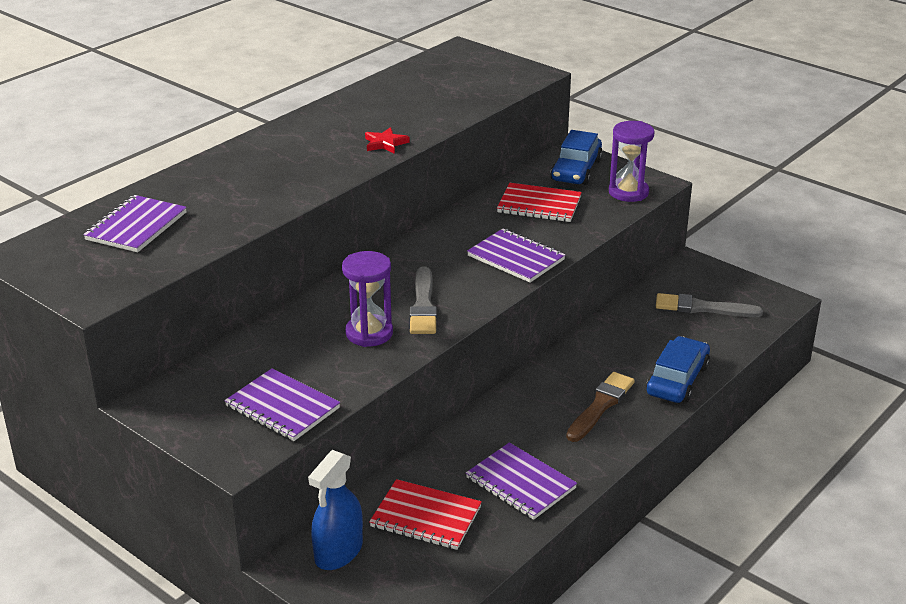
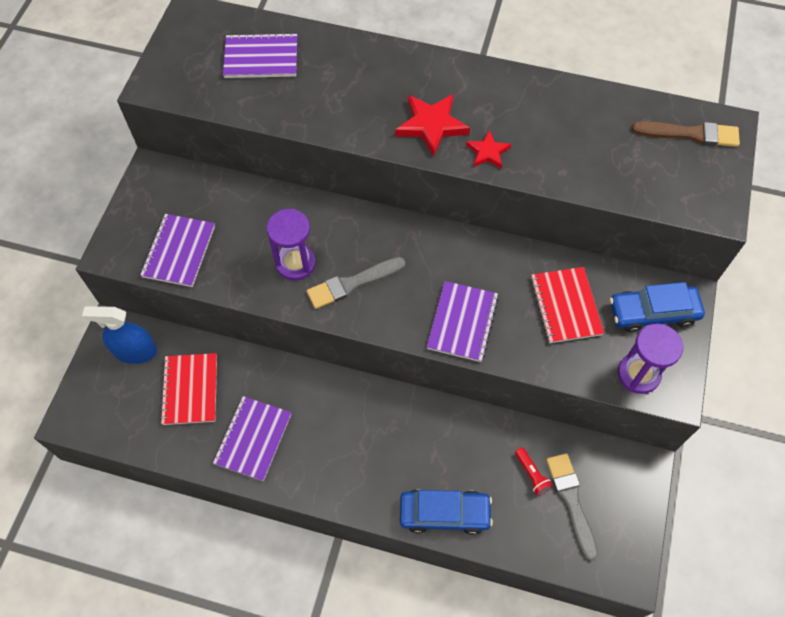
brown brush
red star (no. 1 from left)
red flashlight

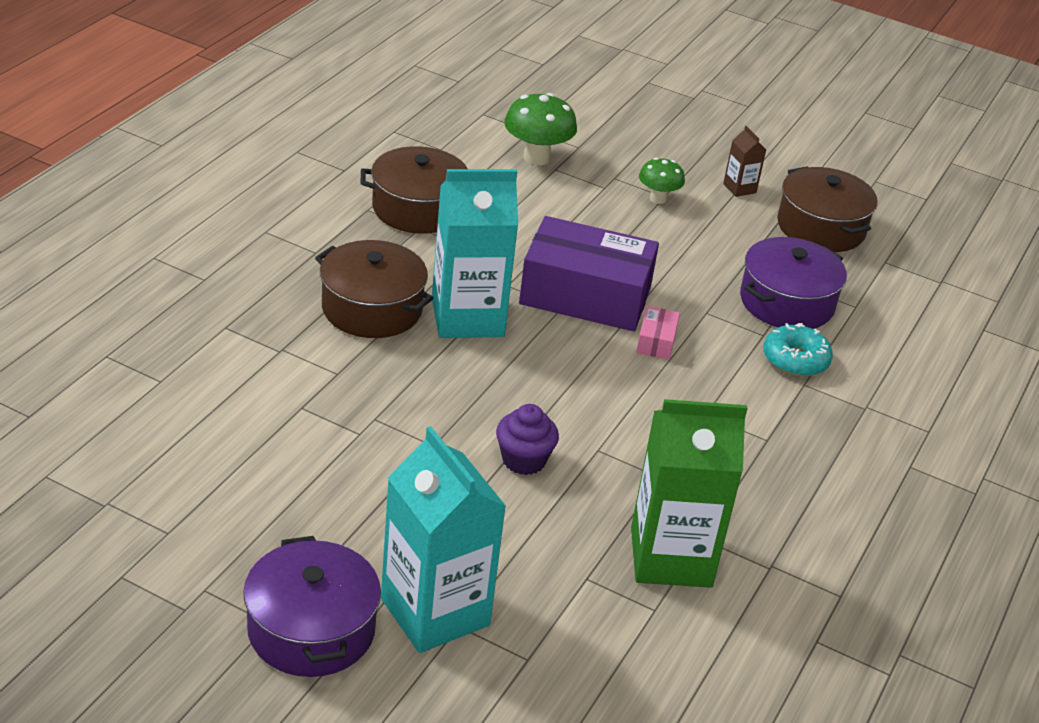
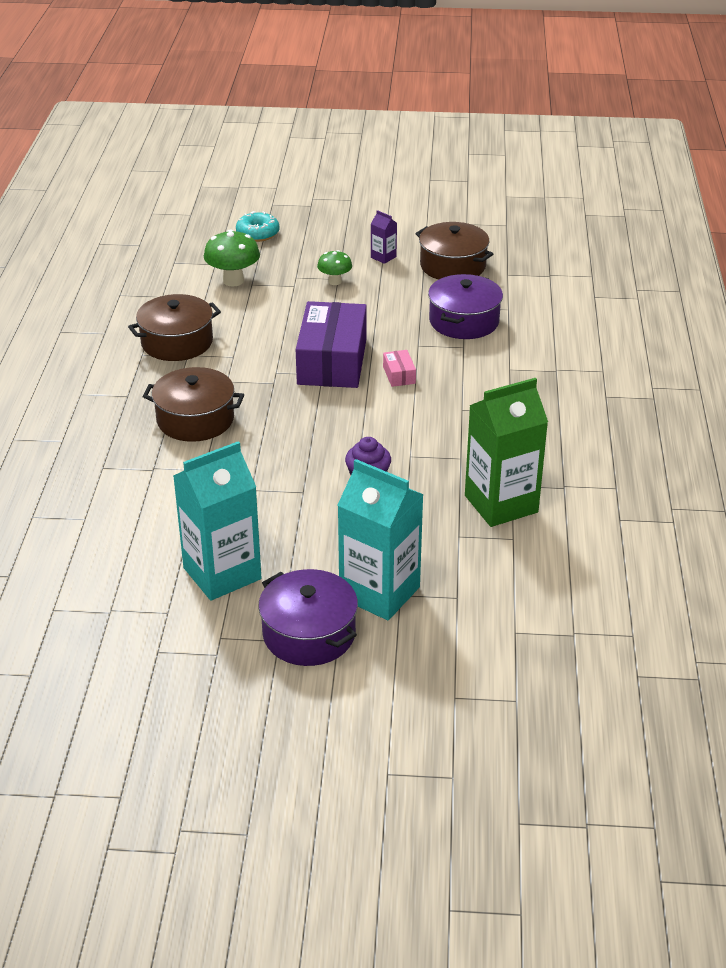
turquoise juice carton (no. 1 from left)
royal purple box
royal purple juice carton
turquoise glazed donut

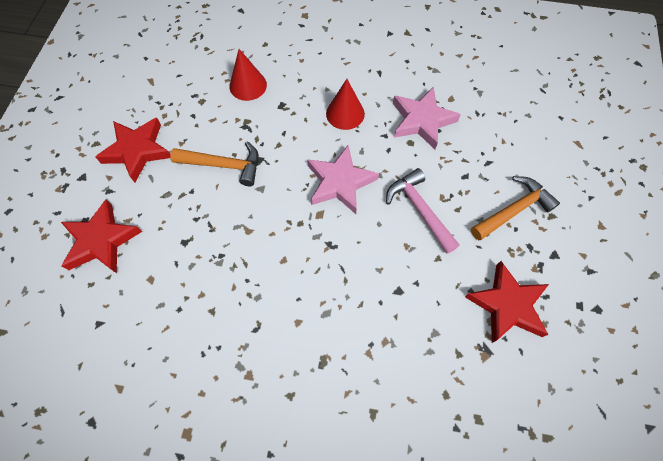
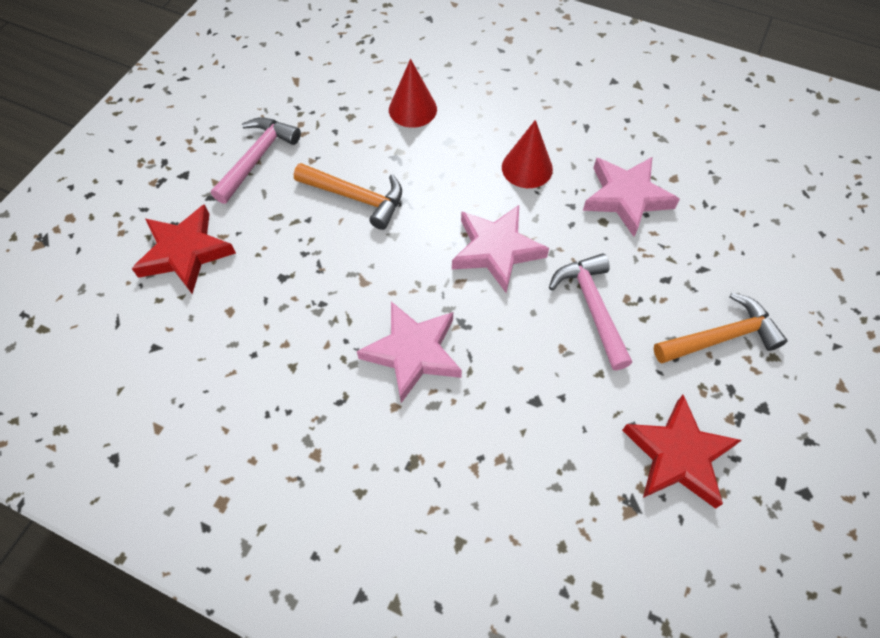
pink hammer (no. 1 from left)
pink star (no. 1 from left)

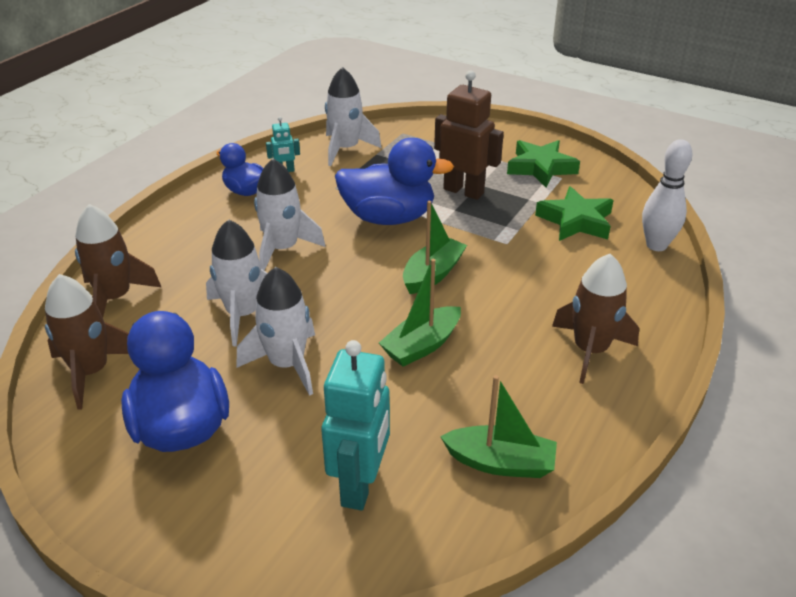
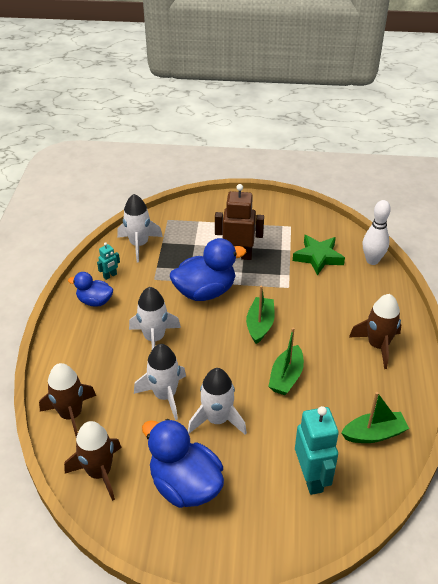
emerald star (no. 1 from left in the first image)

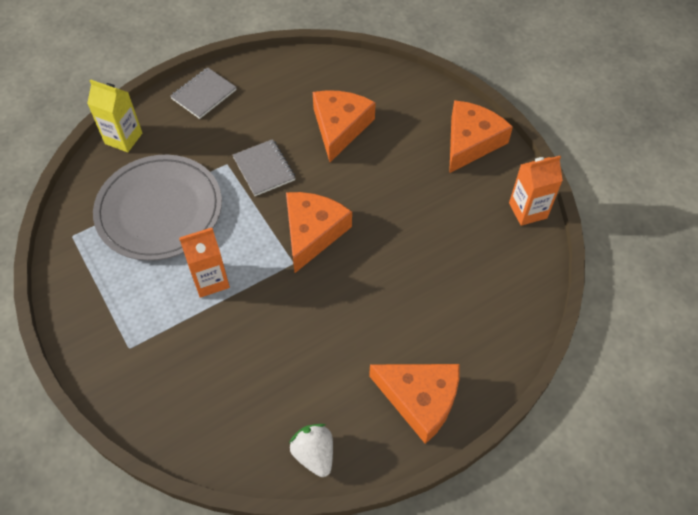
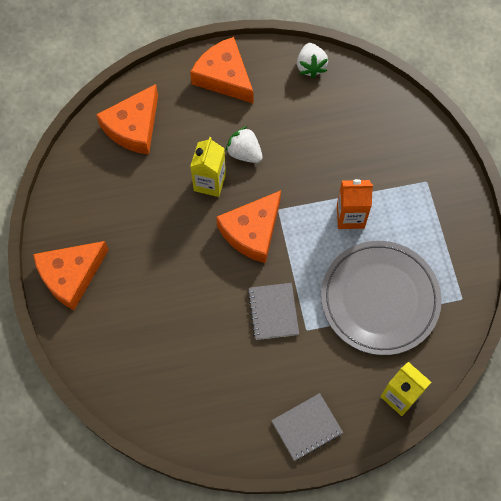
bright orange piece of cheese (no. 2 from left)
bright orange juice carton (no. 2 from left in the first image)
yellow juice carton (no. 1 from left)
white strawberry (no. 1 from left)

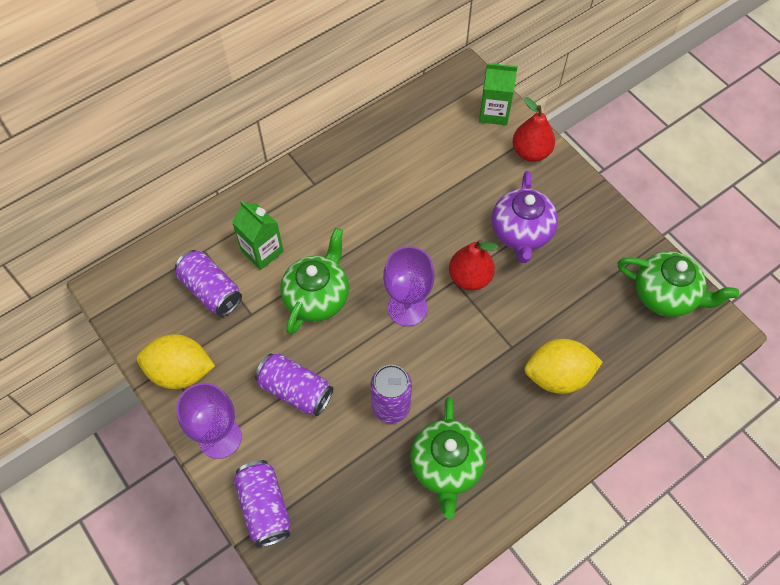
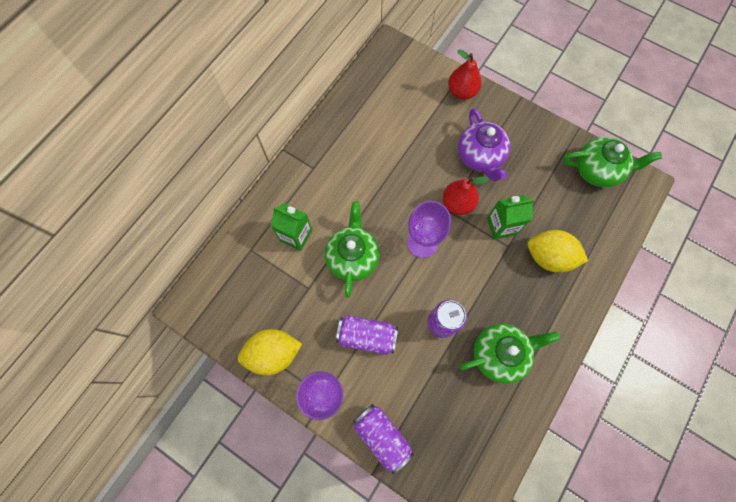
royal purple can (no. 1 from left in the first image)
emerald tea pot (no. 2 from left)
emerald juice carton (no. 2 from left)
yellow toy lemon (no. 2 from left)

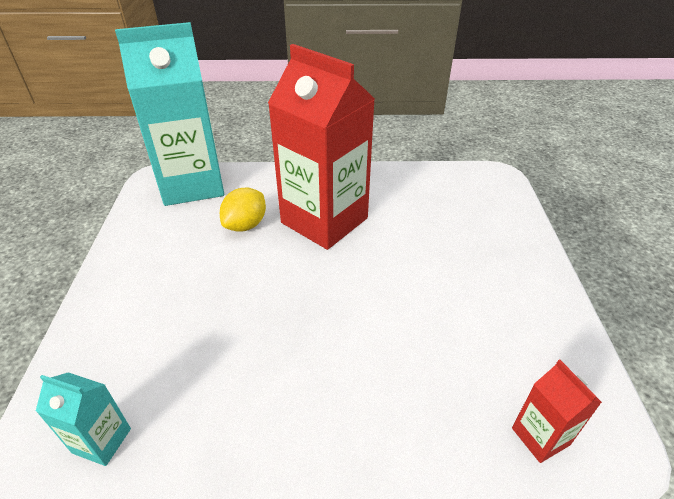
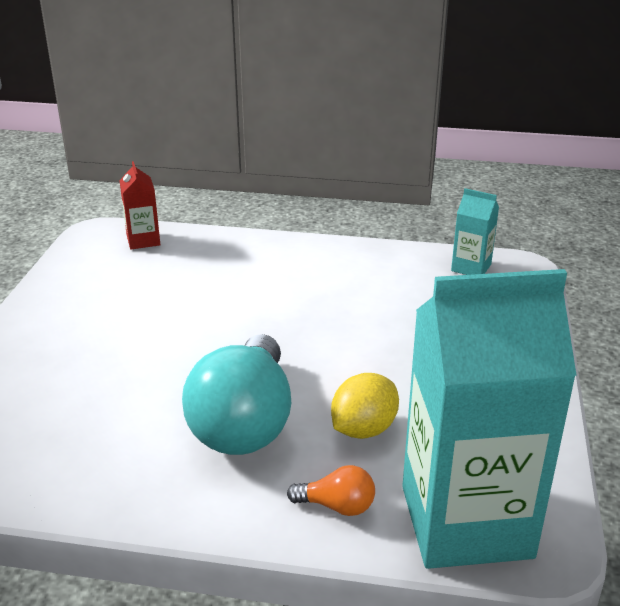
turquoise light bulb
bright orange light bulb

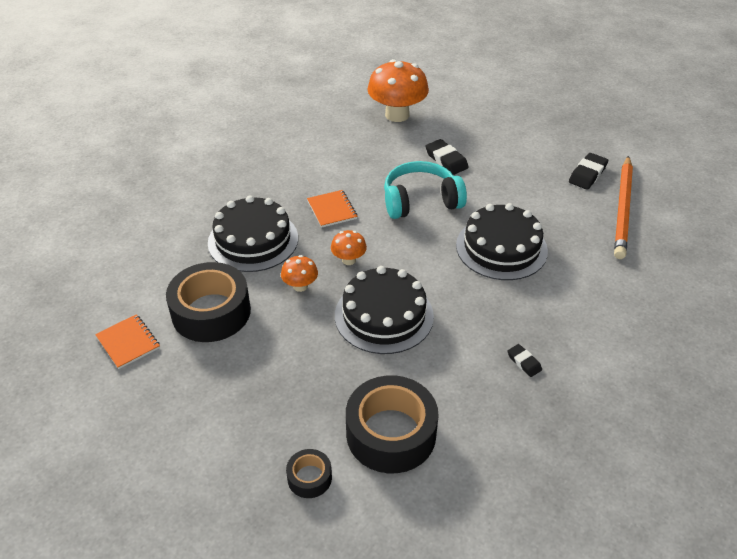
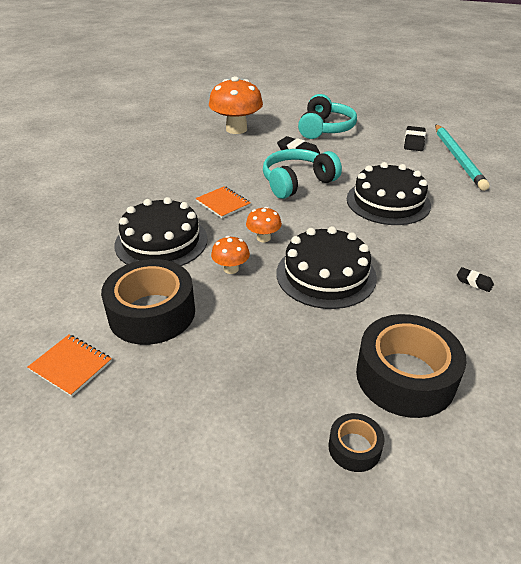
turquoise pencil
turquoise headset (no. 2 from left)

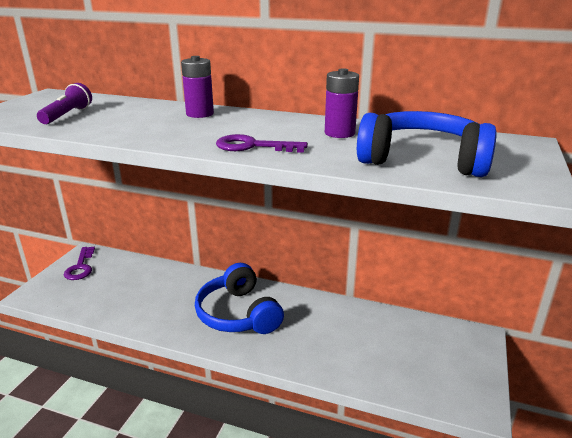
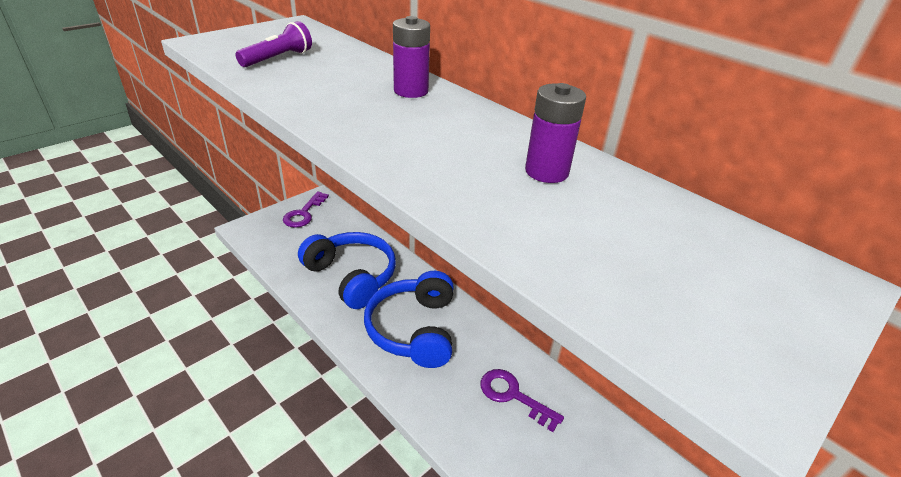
royal purple key (no. 2 from left)
royal blue headset (no. 1 from left)

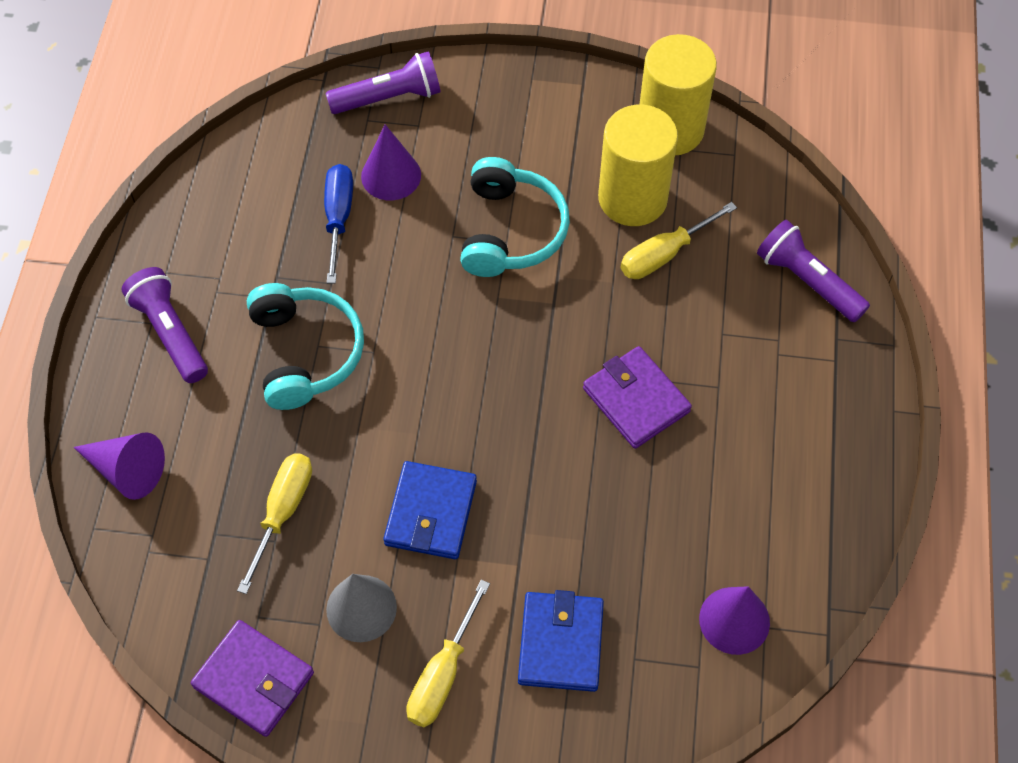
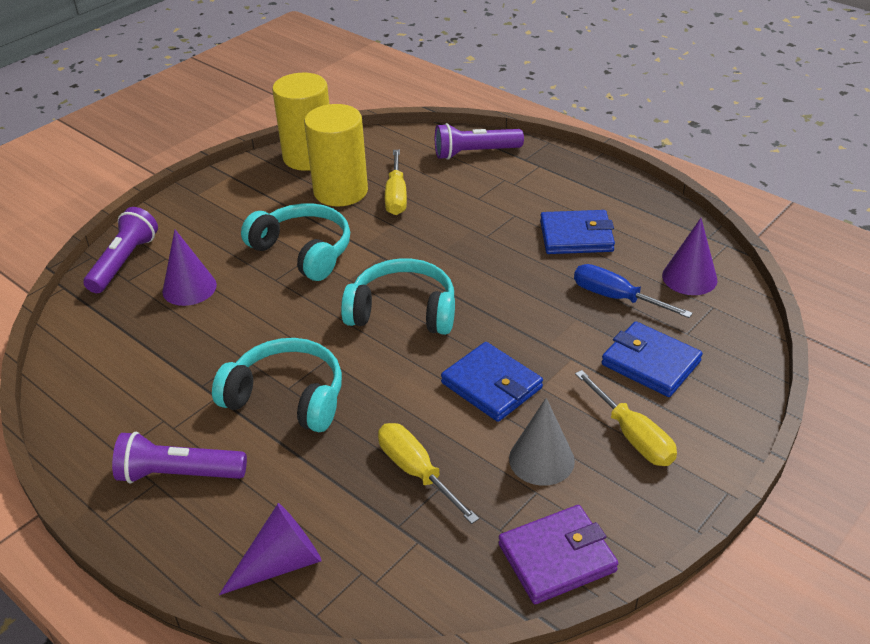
royal blue flat screwdriver
royal purple card wallet (no. 2 from left in the first image)
turquoise headset (no. 3 from left)
royal blue card wallet (no. 2 from left)

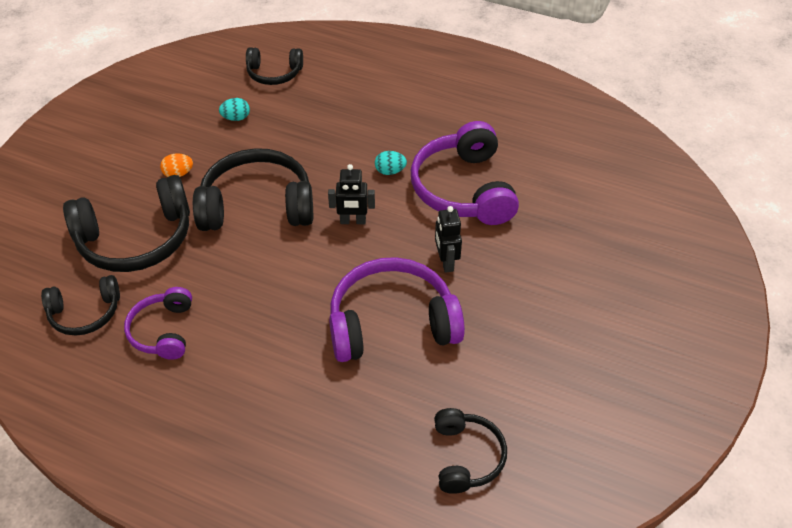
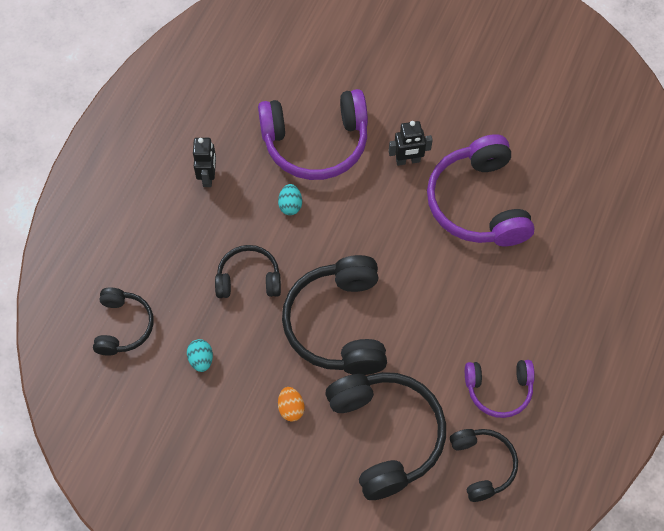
ebony robot figure (no. 1 from left)
ebony headset (no. 2 from left)

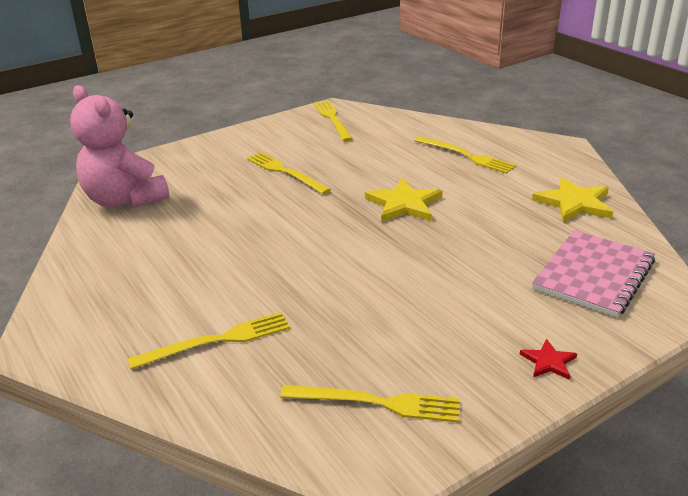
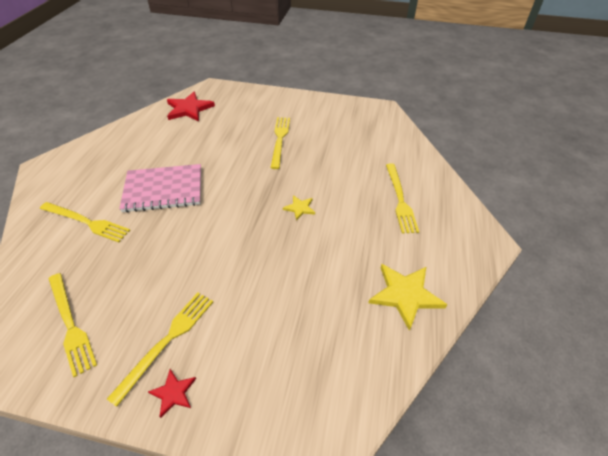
red star (no. 2 from left)
yellow dinner fork (no. 3 from left)
yellow star (no. 1 from left)
pink exercise book

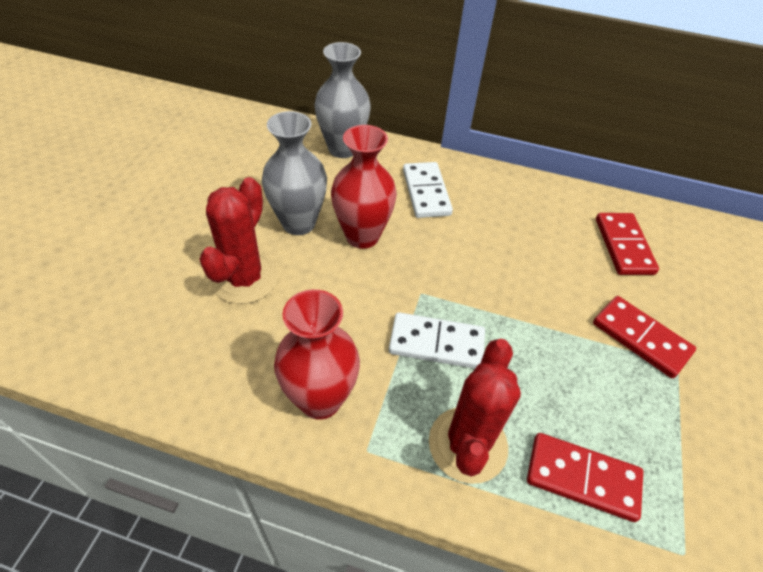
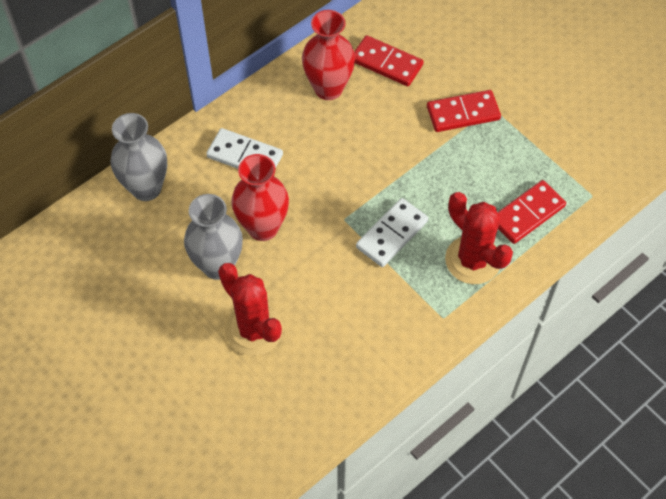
red vase (no. 2 from left)

